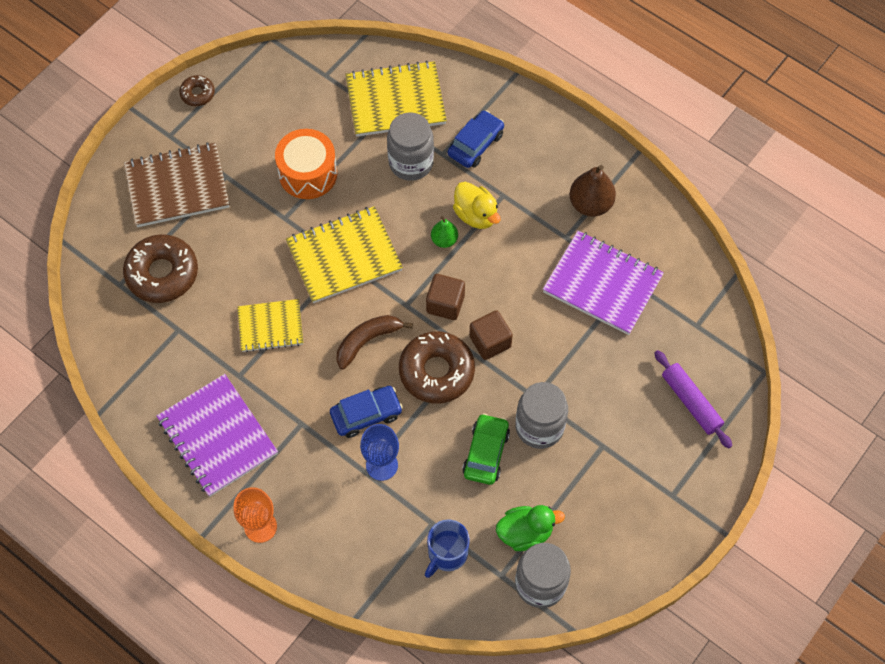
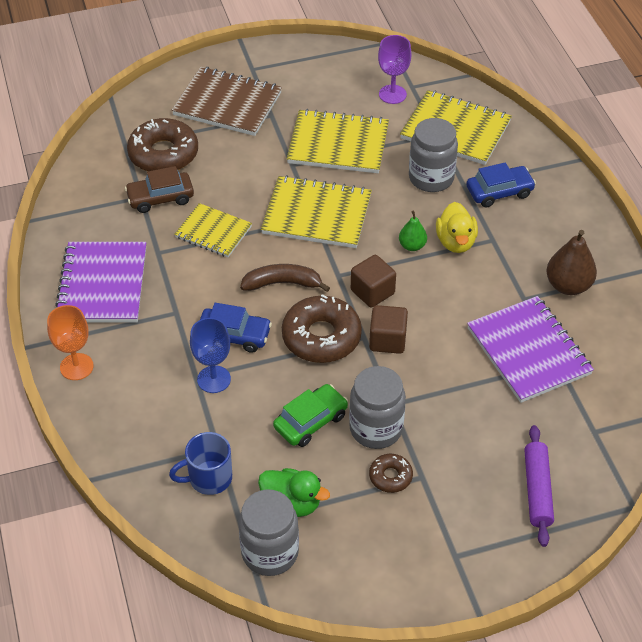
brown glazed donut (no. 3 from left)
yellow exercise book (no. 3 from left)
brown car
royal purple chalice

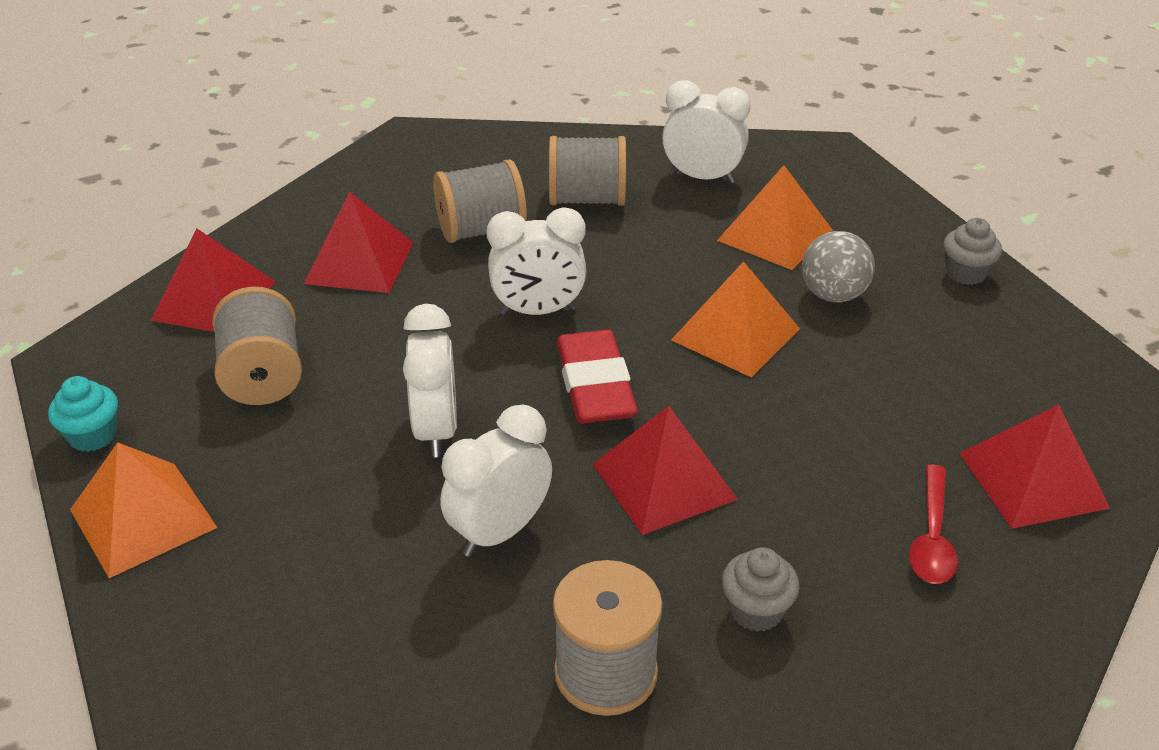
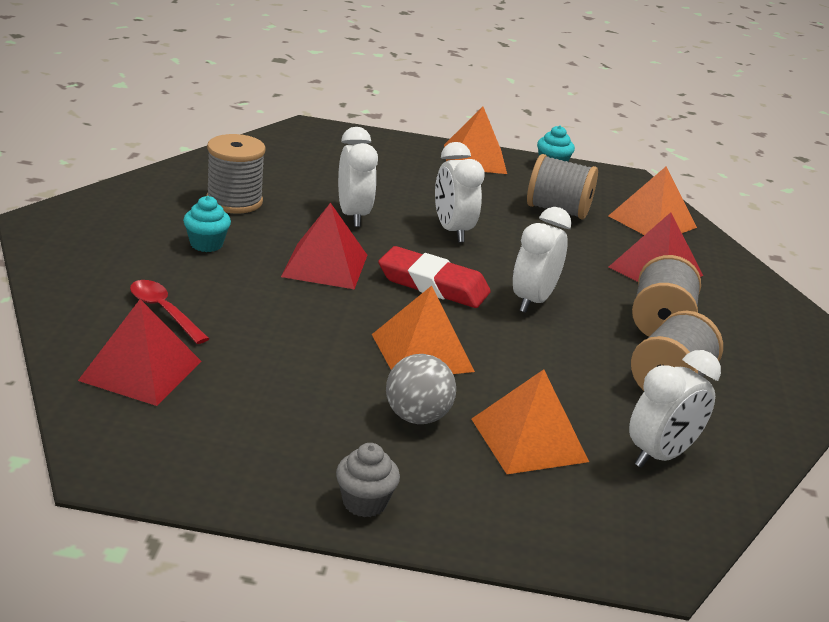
bright orange solid pyramid (no. 4 from left)
white clock (no. 2 from left)
turquoise cupcake (no. 1 from left)

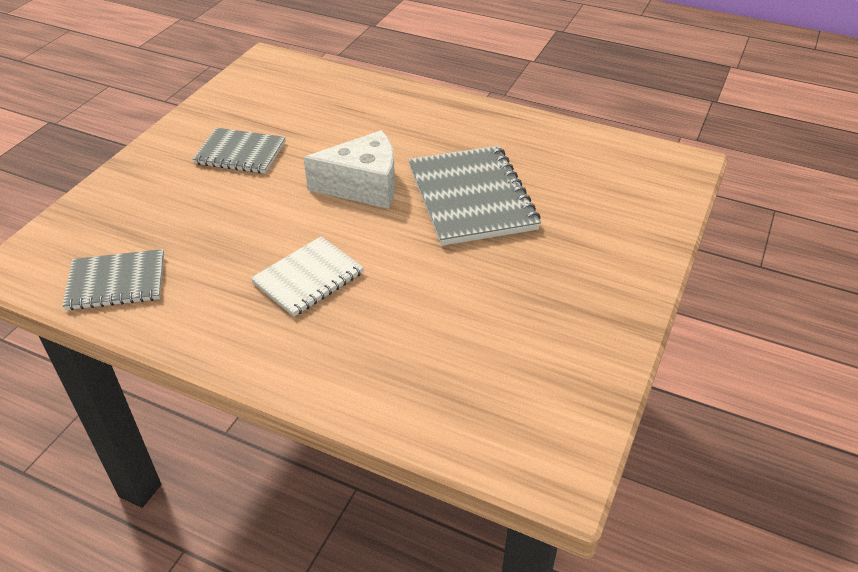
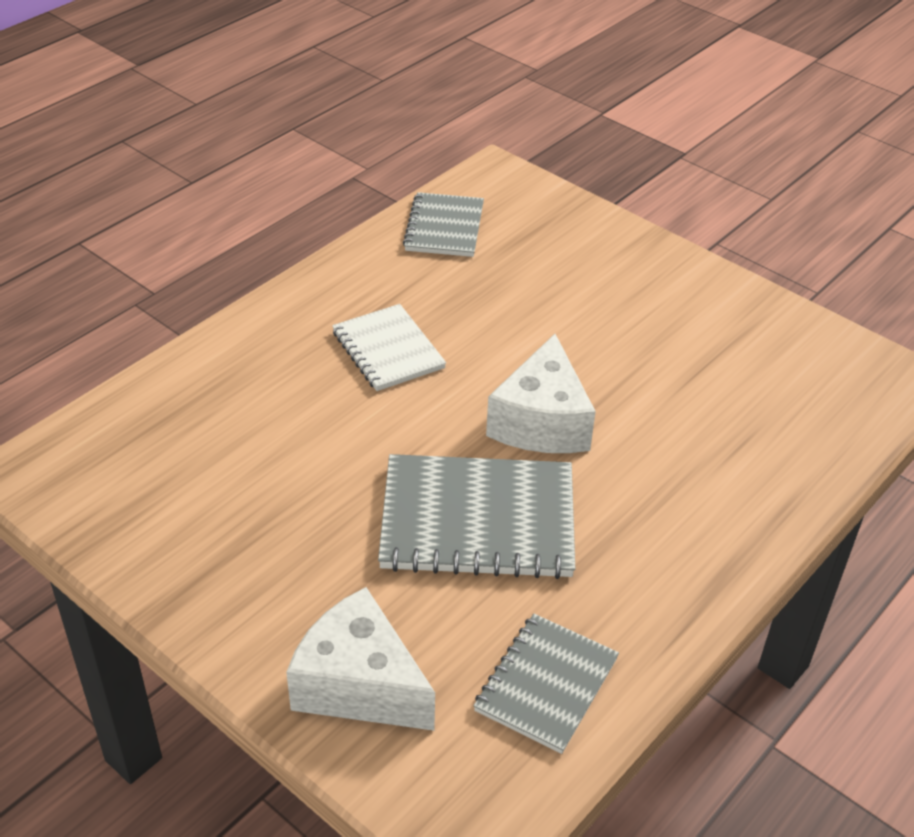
grey exercise book (no. 3 from left)
white piece of cheese (no. 1 from left)

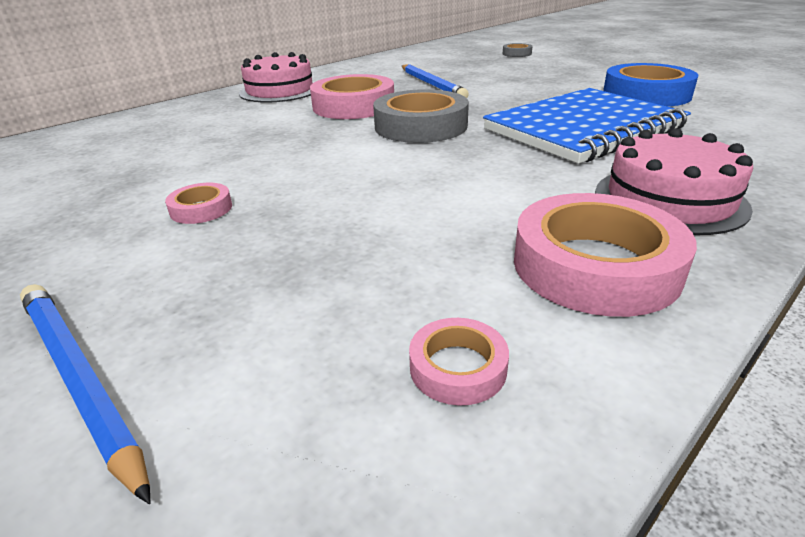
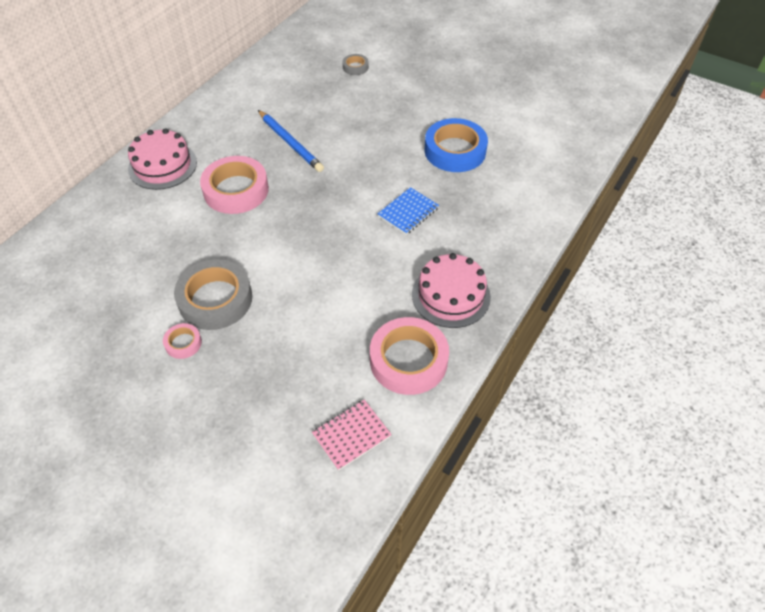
royal blue pencil (no. 1 from left in the first image)
grey tape (no. 1 from left)
pink exercise book
royal blue exercise book

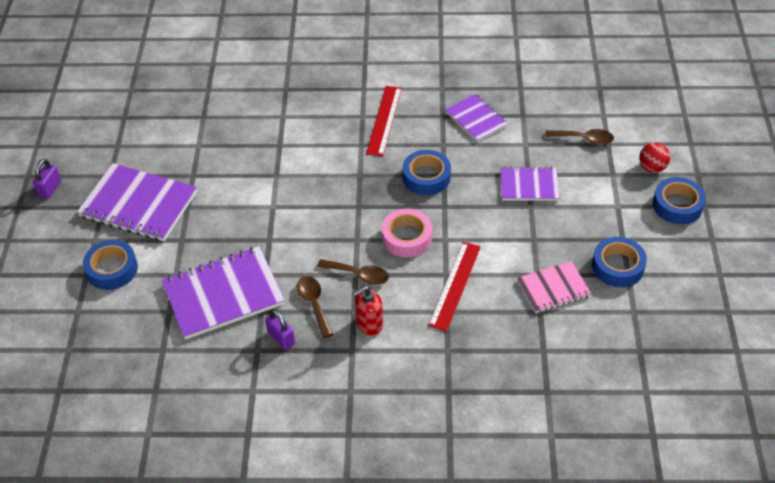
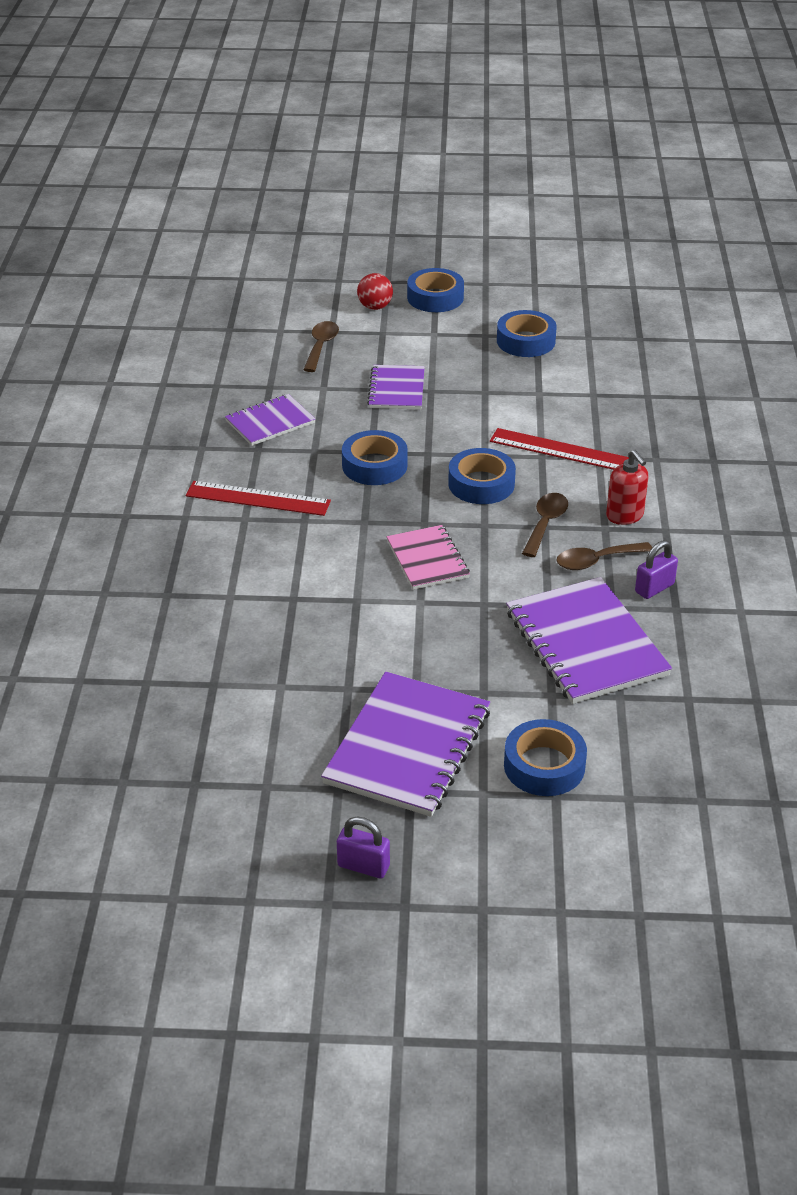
royal blue tape (no. 3 from left)
pink exercise book

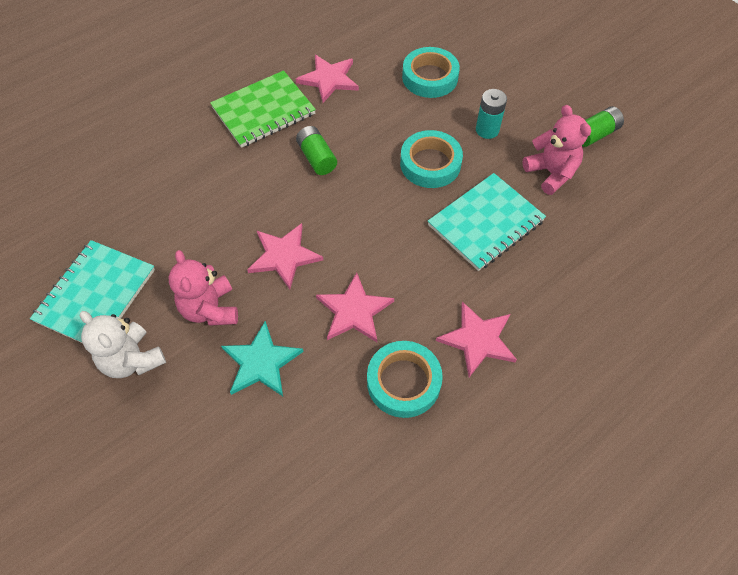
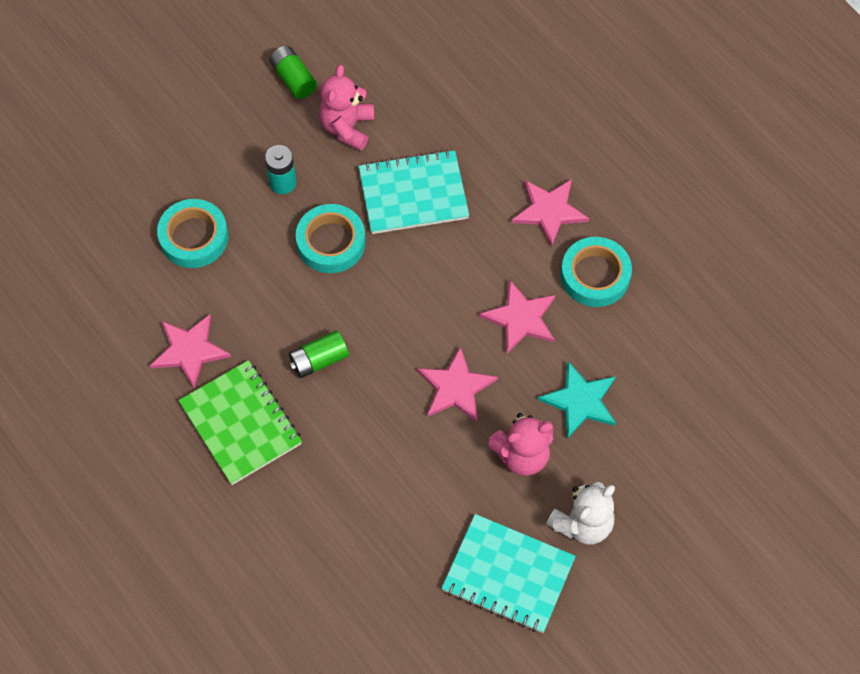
turquoise exercise book (no. 1 from left)
pink teddy bear (no. 1 from left)

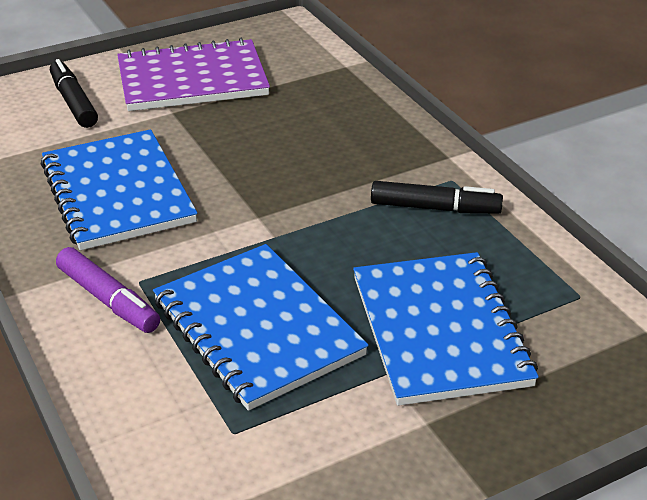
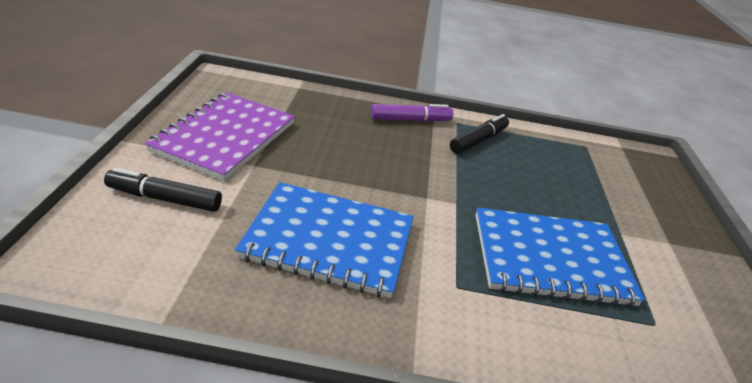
royal purple marker
royal blue exercise book (no. 3 from left in the first image)

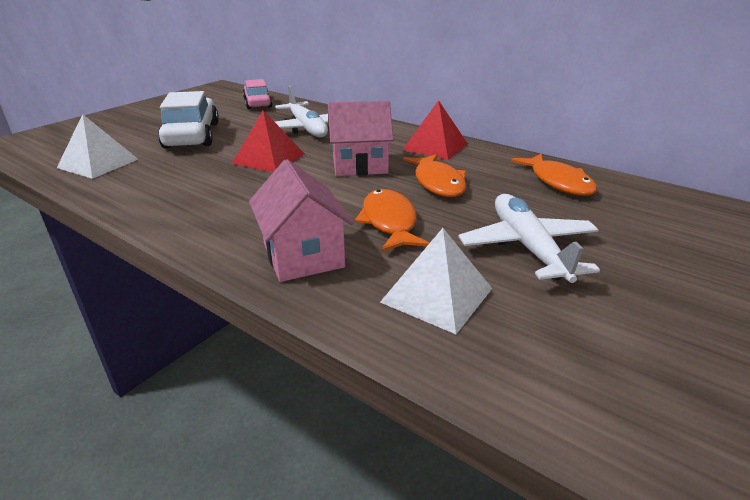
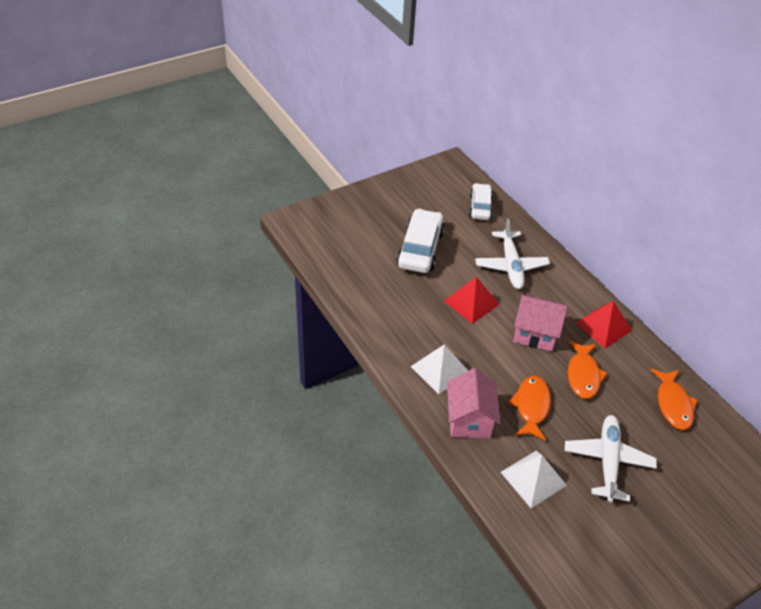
white solid pyramid (no. 1 from left)
white car (no. 2 from left)

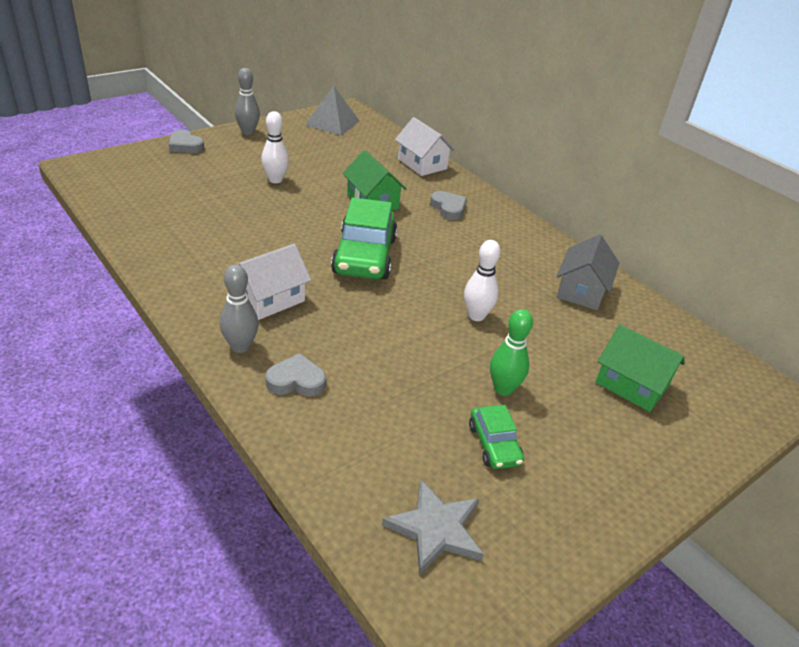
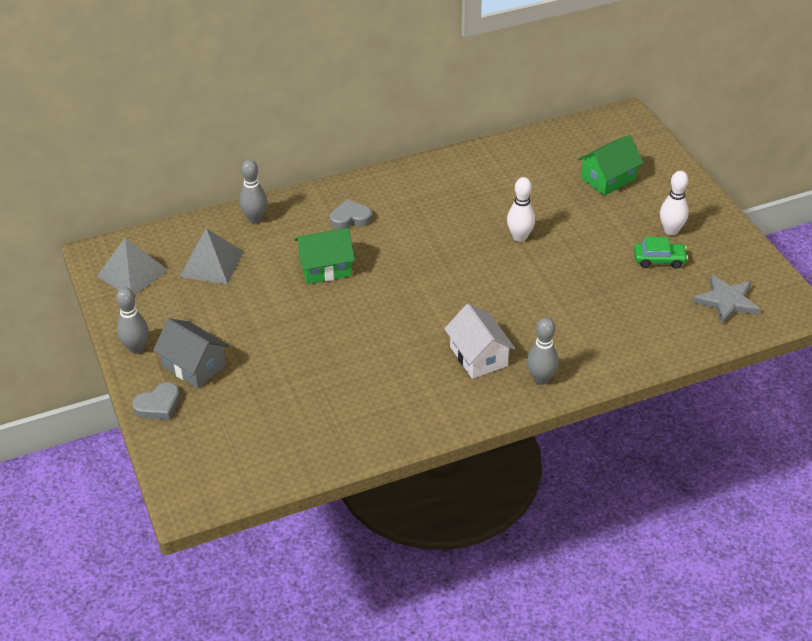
white tenpin (no. 2 from left)
grey heart (no. 2 from left in the first image)
emerald car (no. 1 from left in the first image)
grey tenpin (no. 2 from left)
emerald tenpin
grey cottage
grey solid pyramid (no. 2 from left)

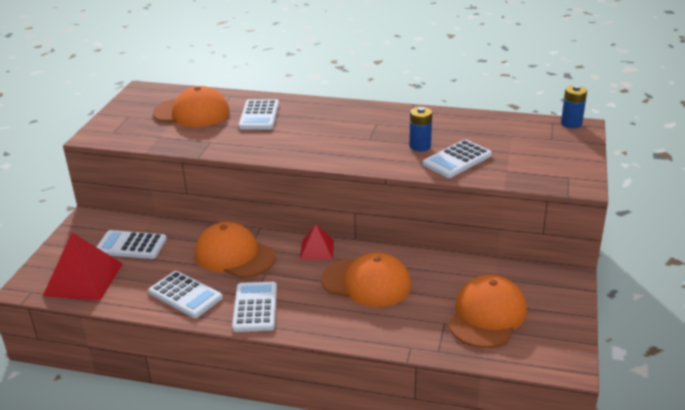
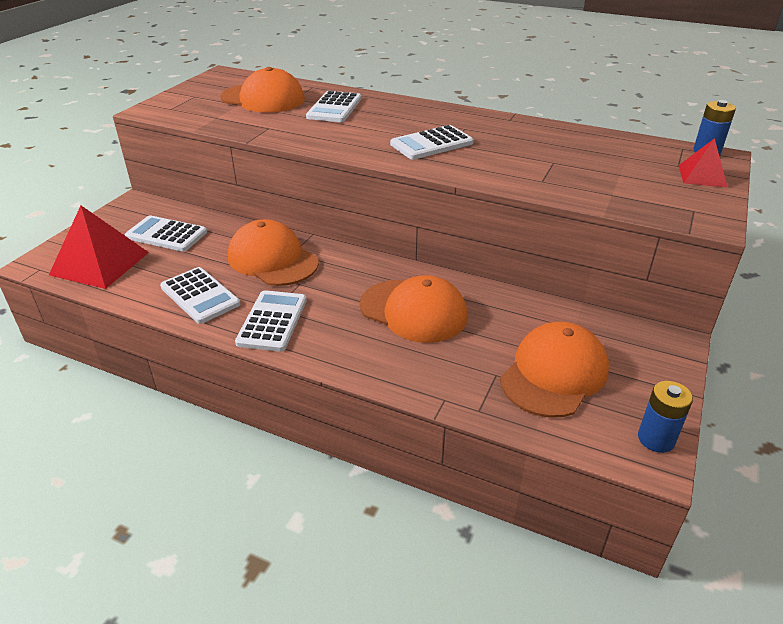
red solid pyramid (no. 2 from left)
royal blue battery (no. 1 from left)
white adding machine (no. 5 from left)

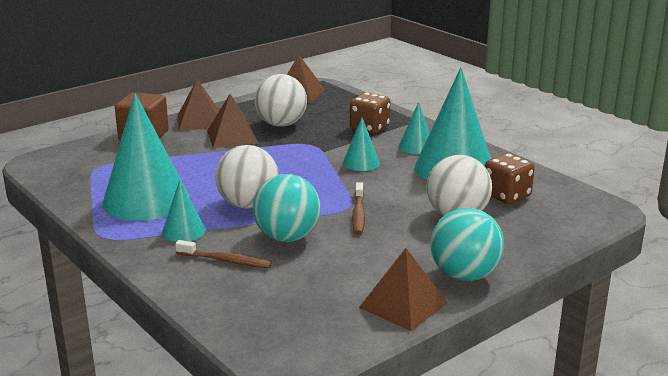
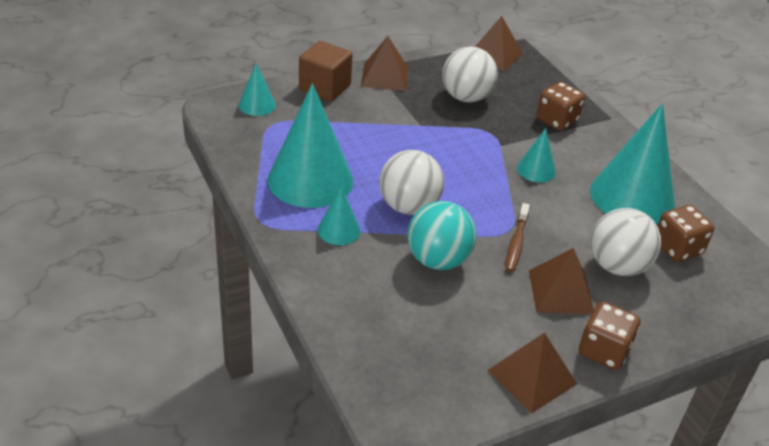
brown dental brush (no. 1 from left in the first image)
brown solid pyramid (no. 4 from left)
turquoise solid cone (no. 1 from left)
brown dice (no. 2 from left)

